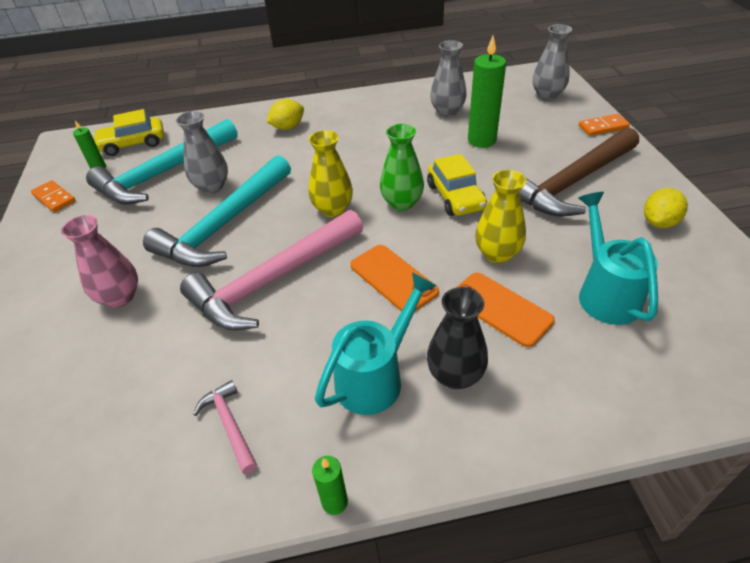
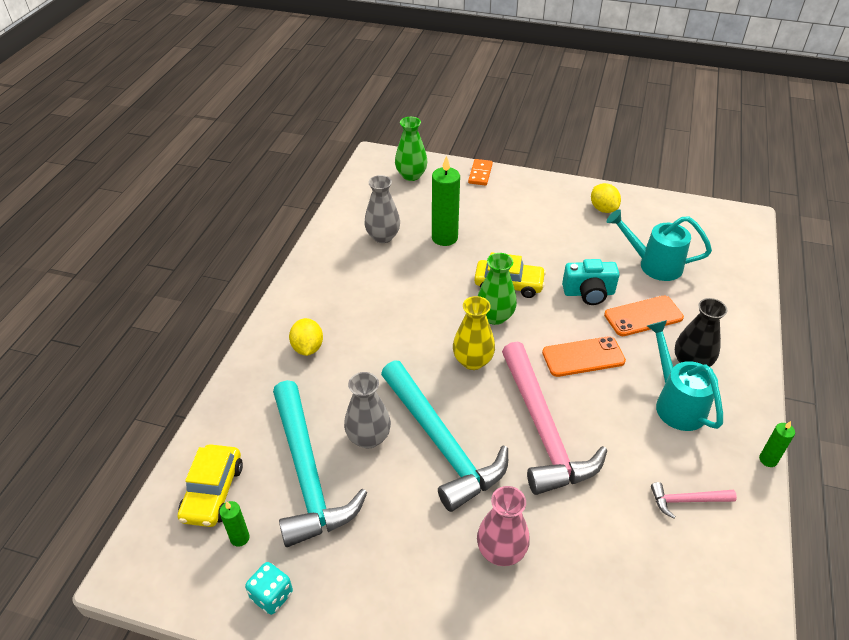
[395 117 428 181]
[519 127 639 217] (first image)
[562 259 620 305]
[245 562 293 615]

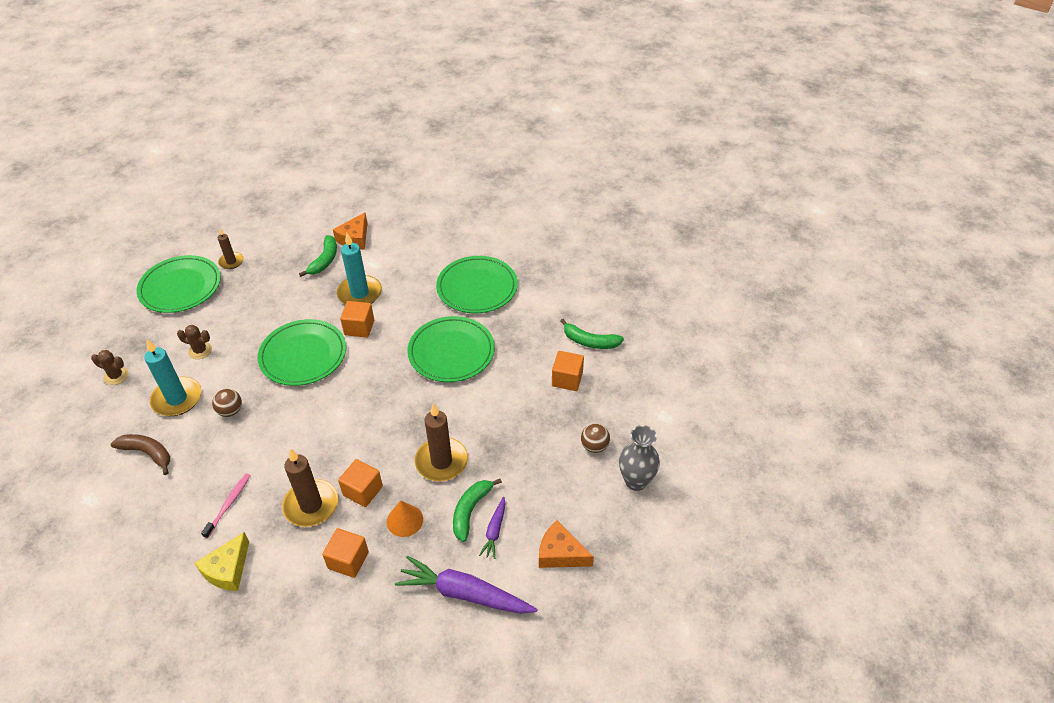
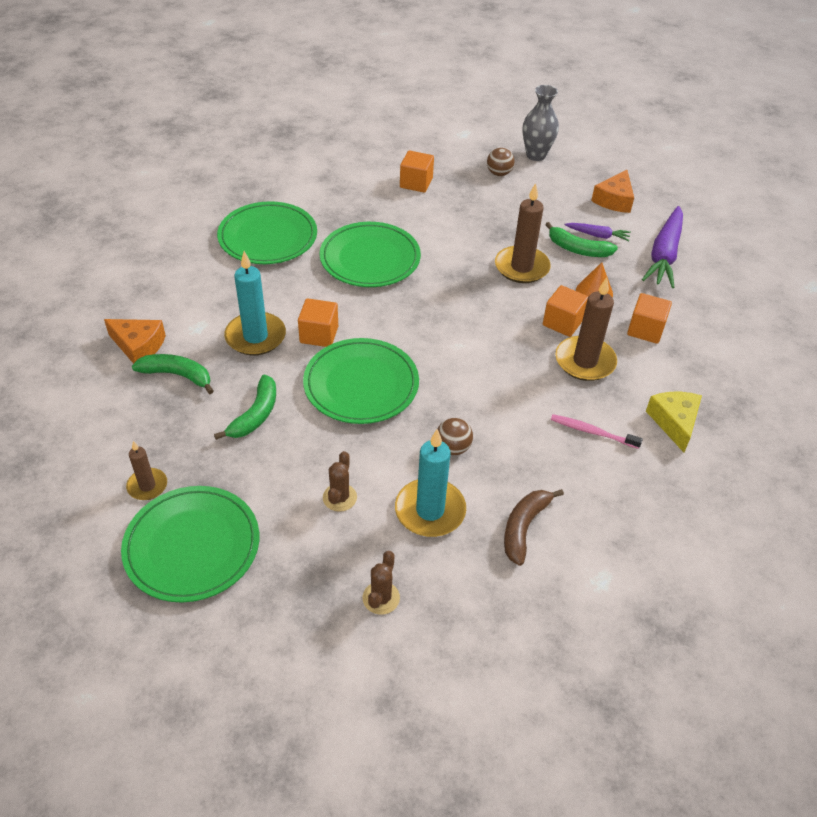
[214 375 276 440]
[646 392 702 452]

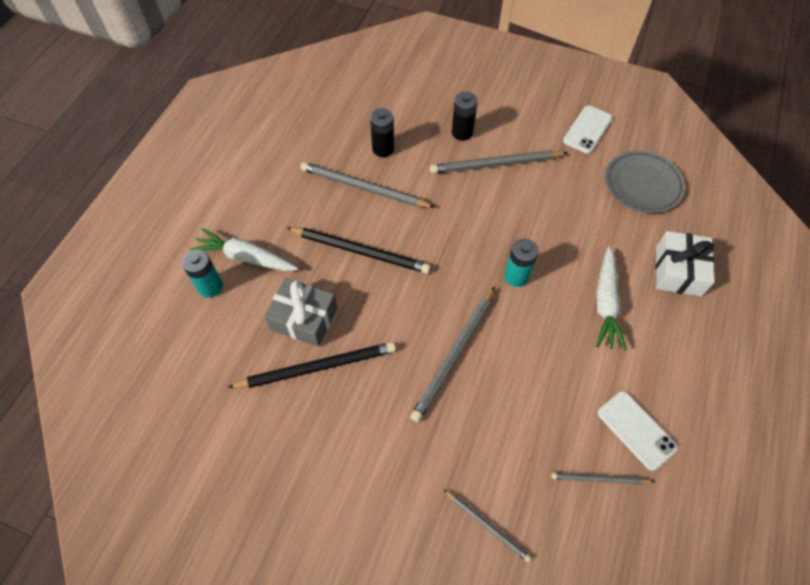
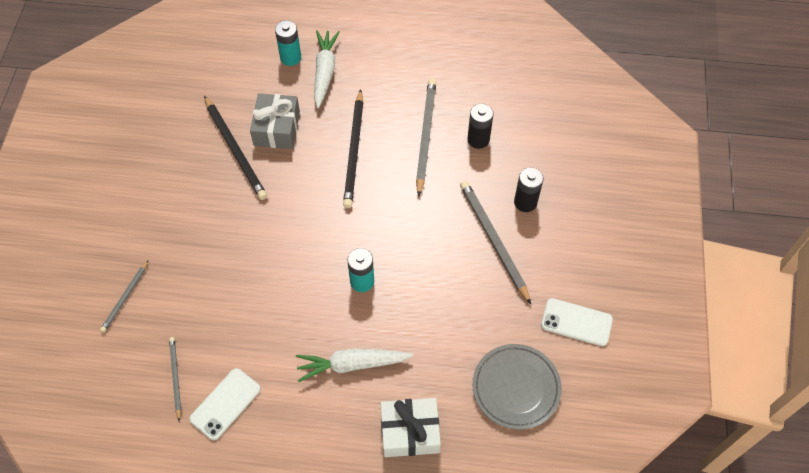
[410 287 495 422] (first image)

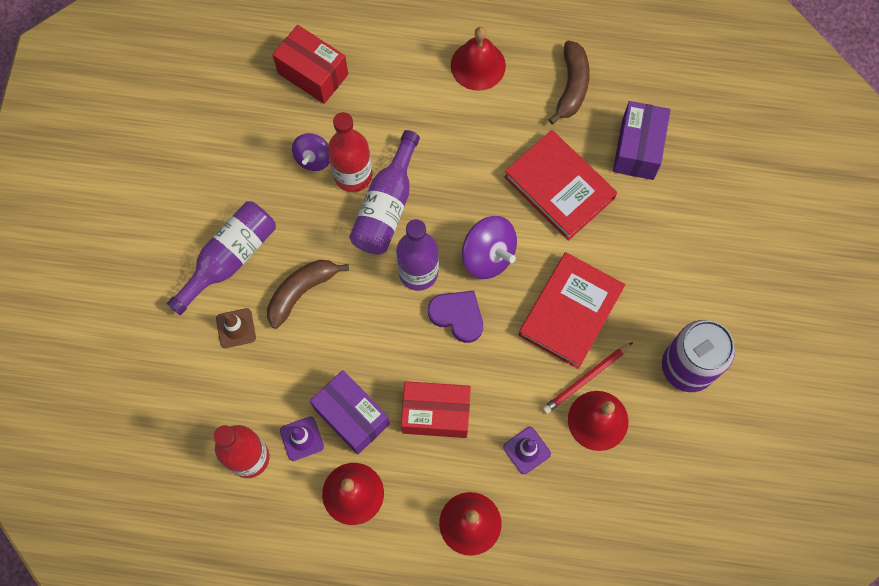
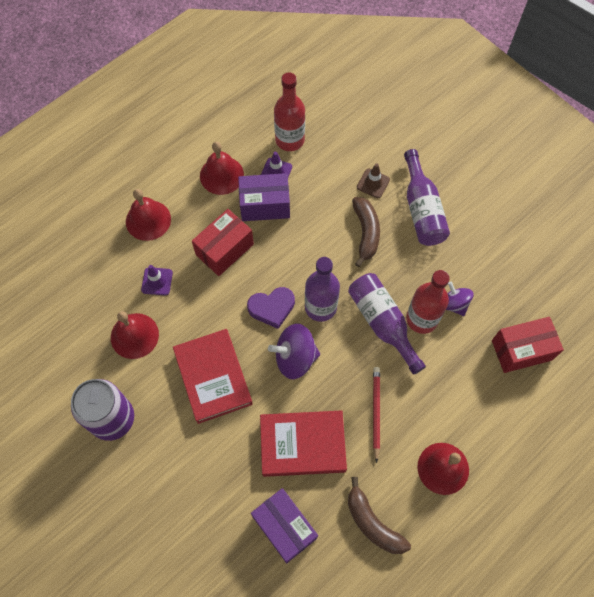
[373 367 380 463]

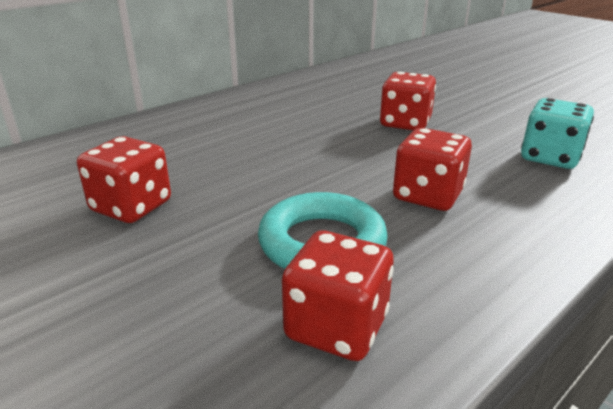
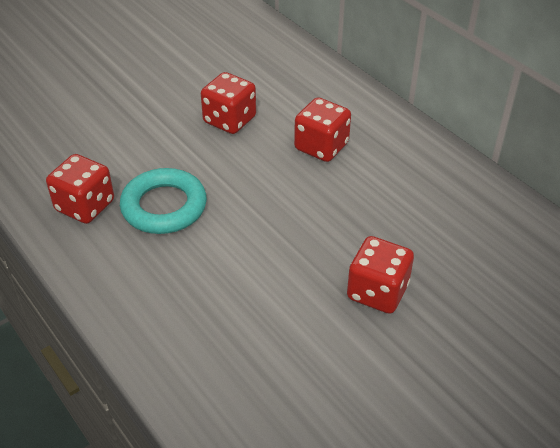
[521 98 594 169] (first image)
[294 97 351 162]

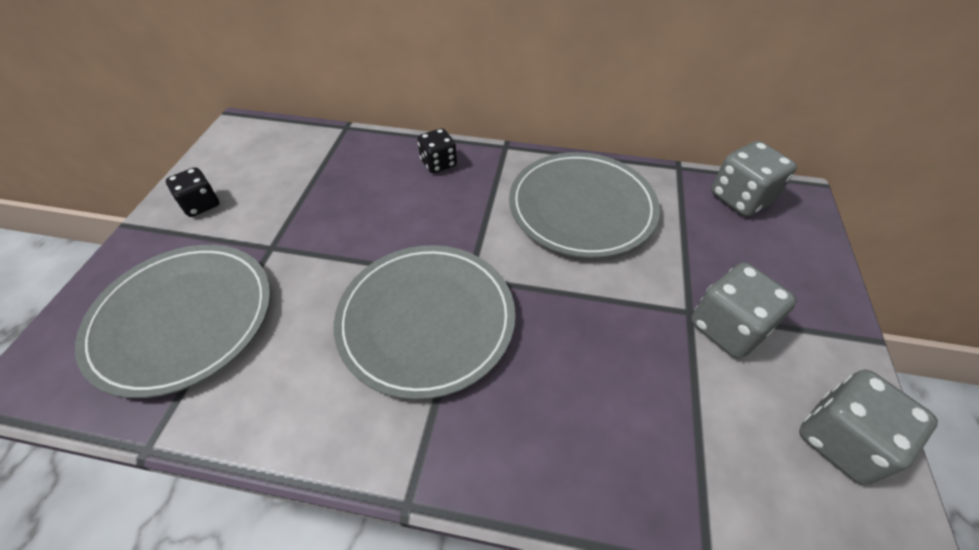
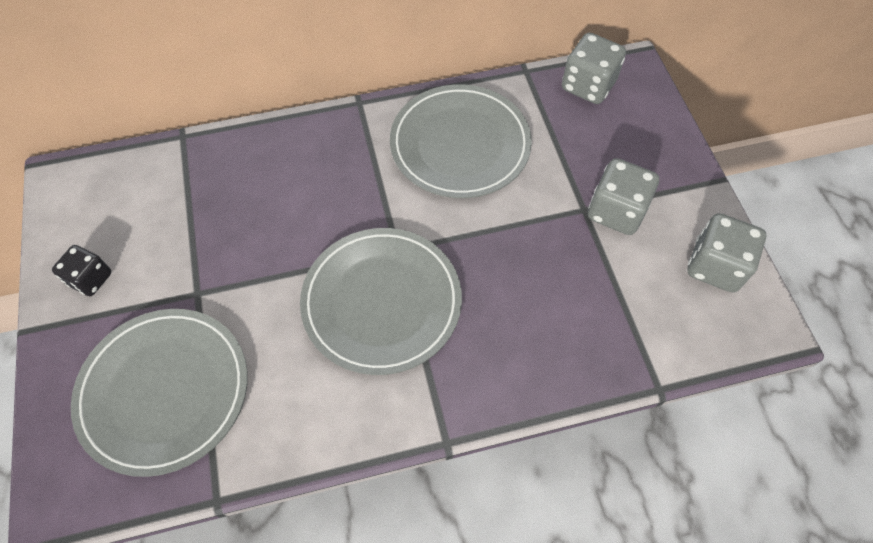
[417 128 457 173] (first image)

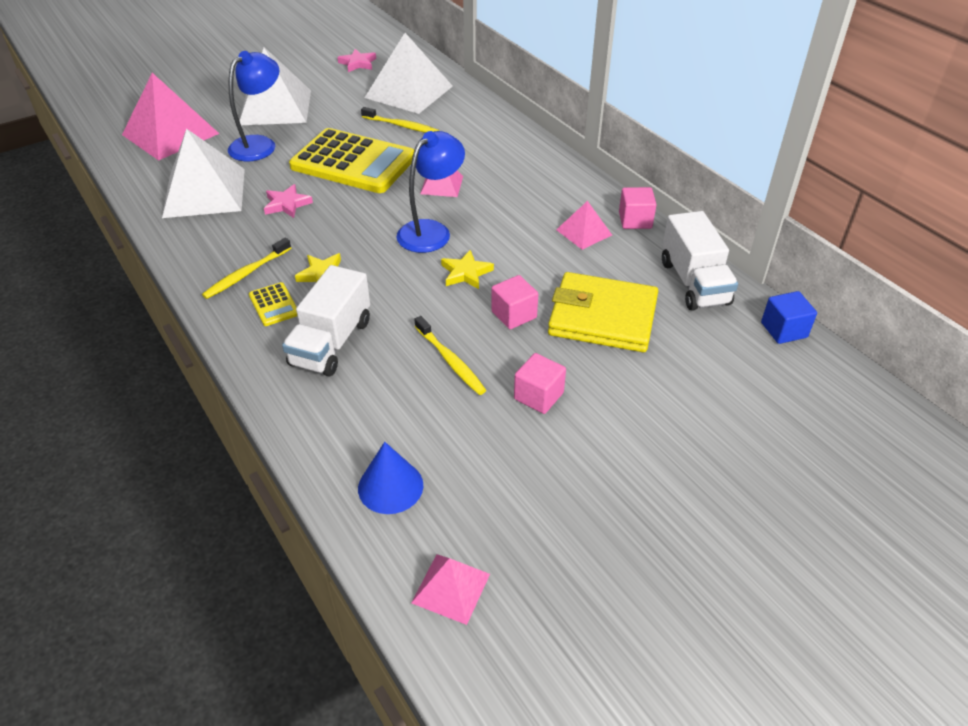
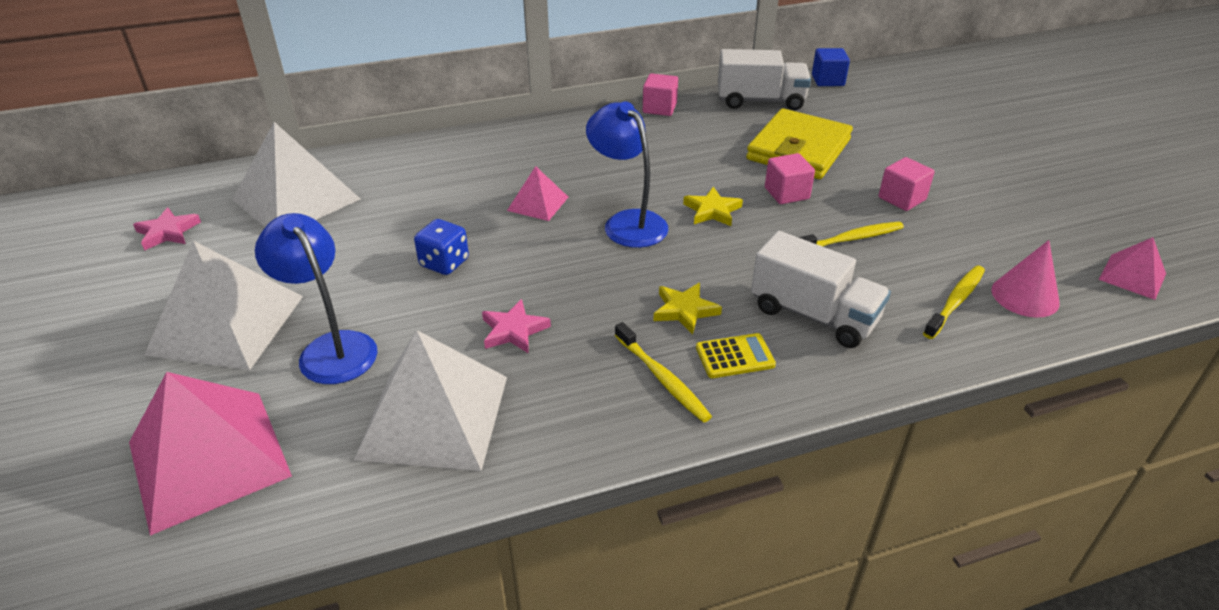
[923 265 985 339]
[414 219 469 275]
[556 201 612 250] (first image)
[991 240 1060 318]

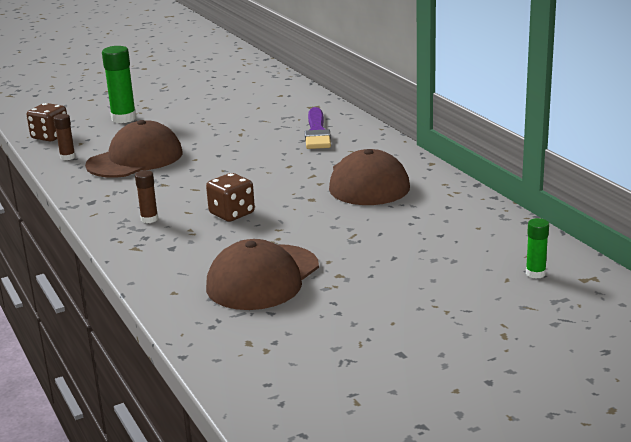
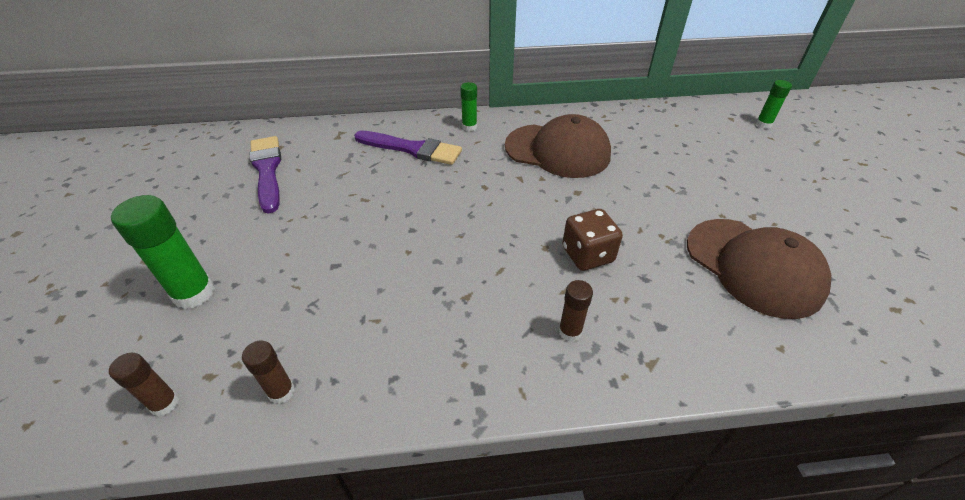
[109 353 179 416]
[85 120 182 178] (first image)
[460 82 477 131]
[250 136 281 213]

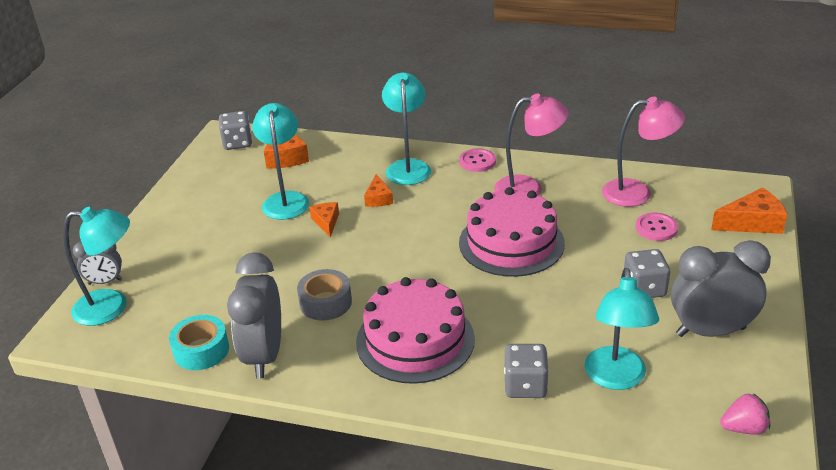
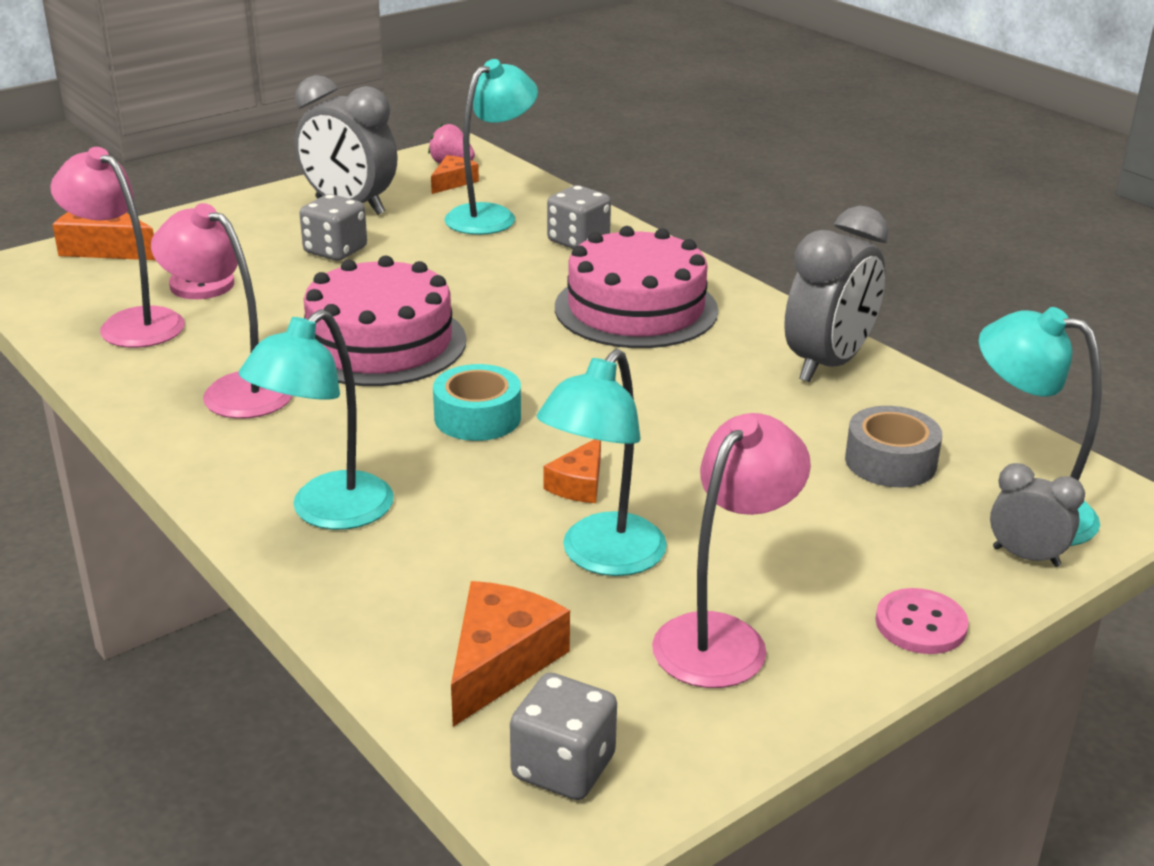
[875 588 969 654]
[431 155 479 194]
[845 406 942 487]
[433 364 521 441]
[652 413 811 688]

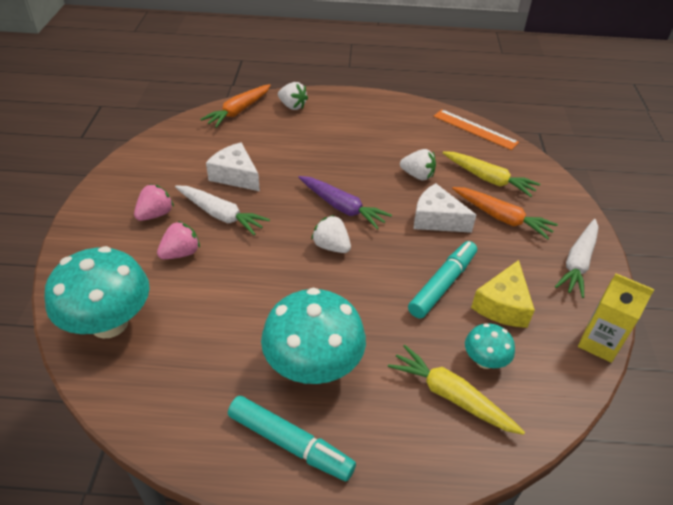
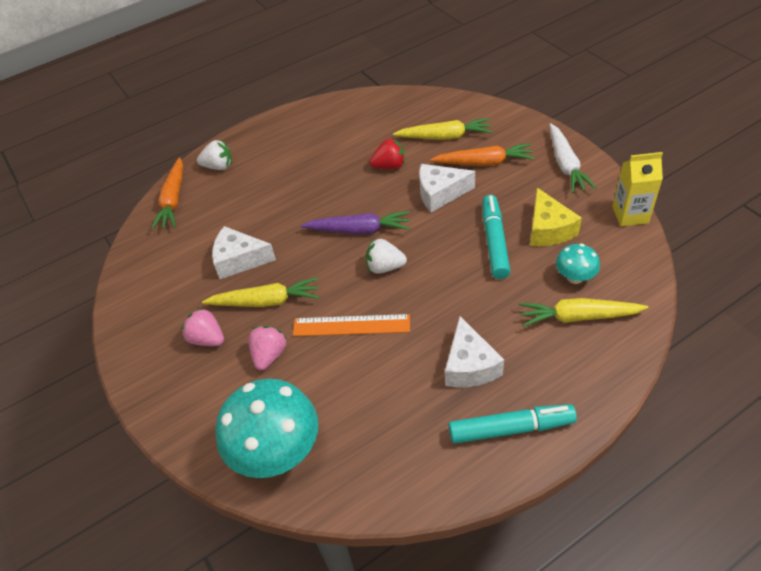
[293 314 410 336]
[369 138 405 169]
[181 308 224 346]
[202 277 319 307]
[445 316 504 387]

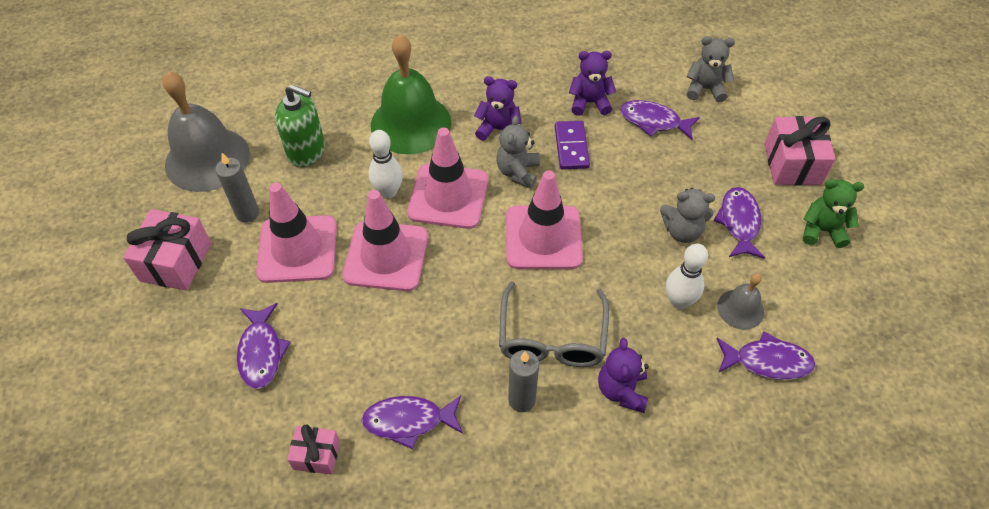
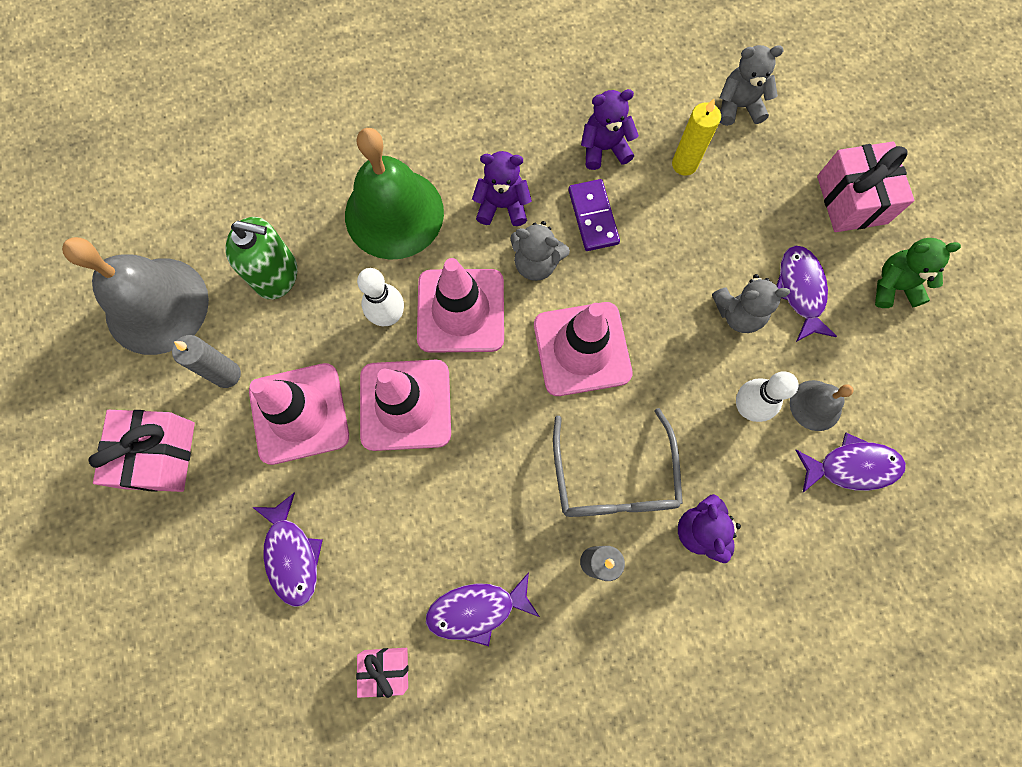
[672 99 721 176]
[510 221 570 281]

